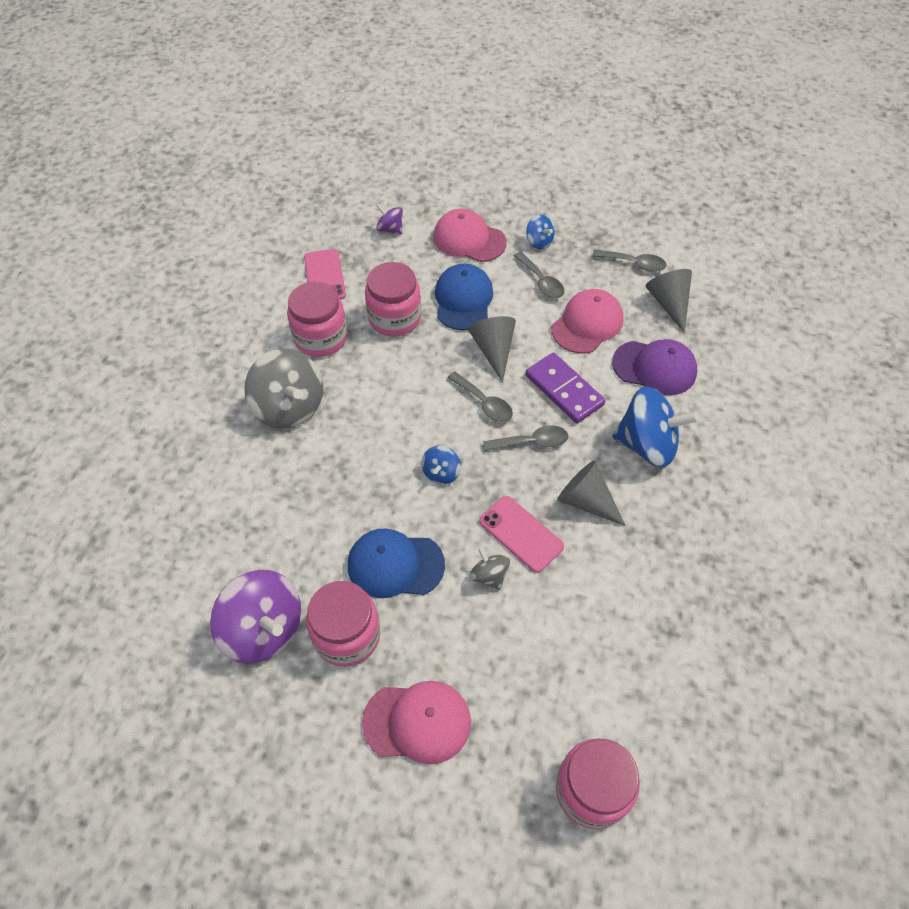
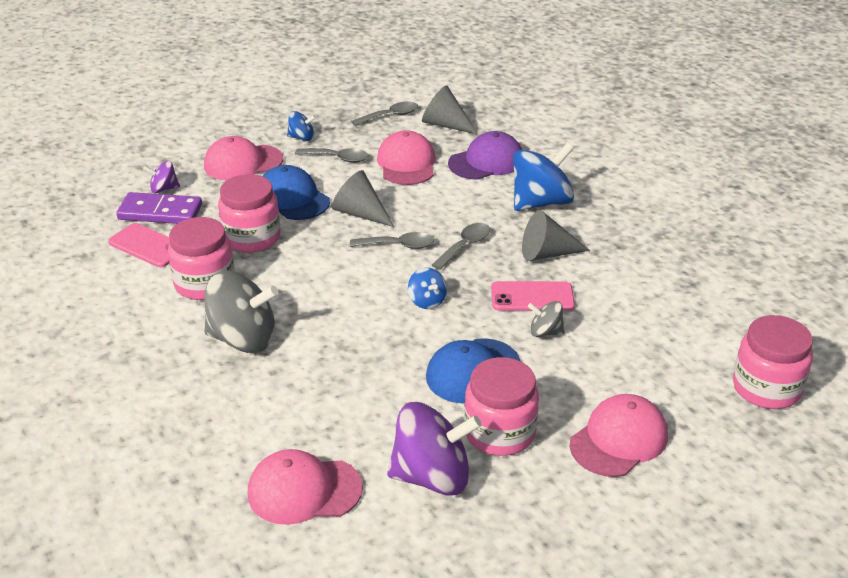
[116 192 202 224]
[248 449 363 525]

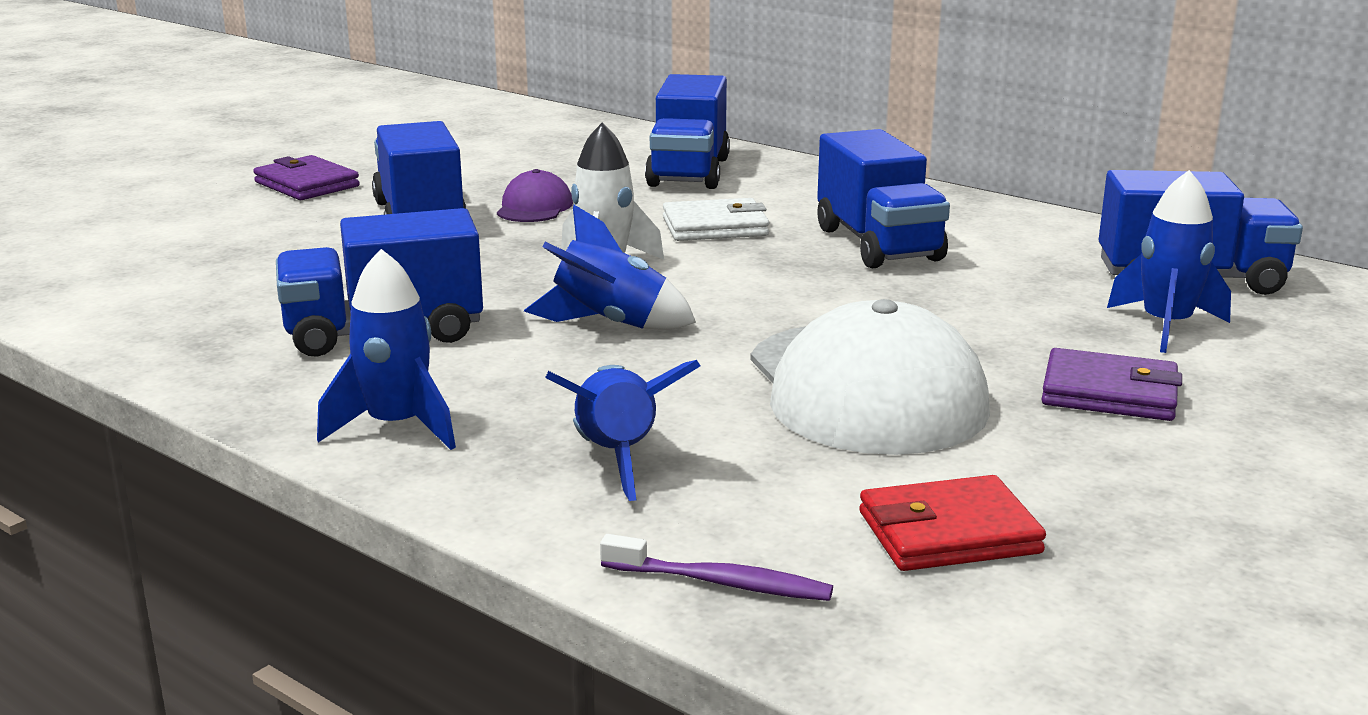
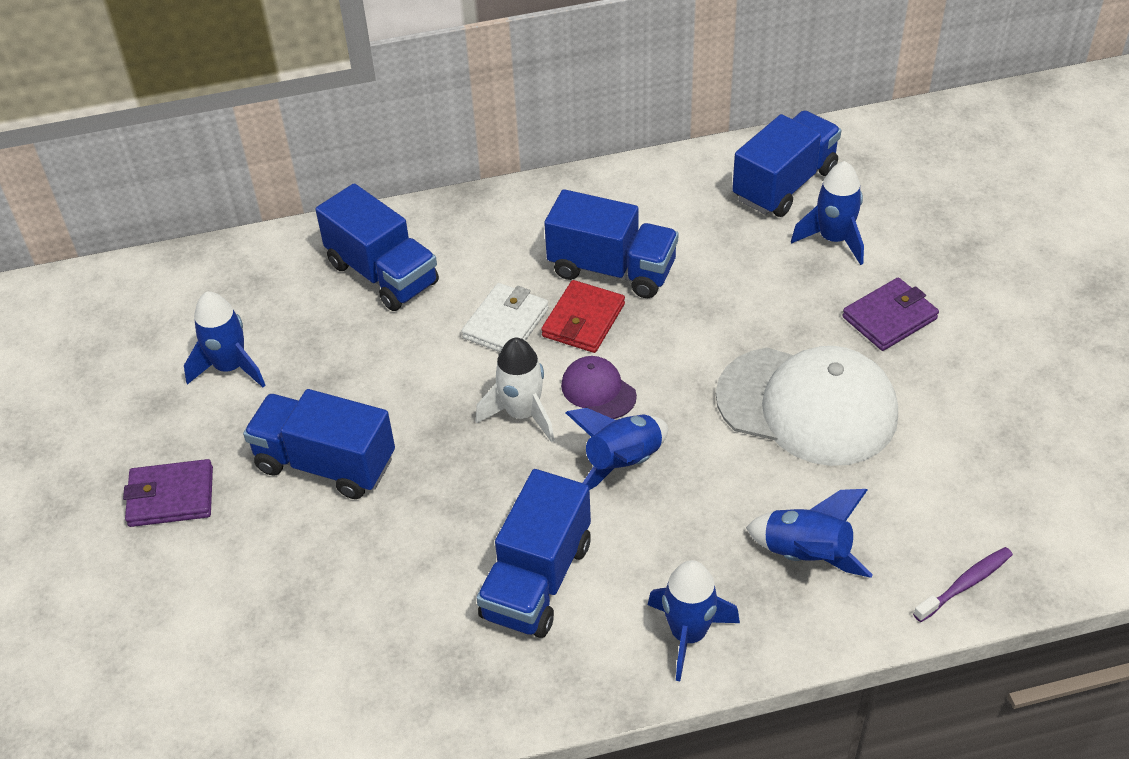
[561 356 637 419]
[541 280 625 353]
[184 292 265 387]

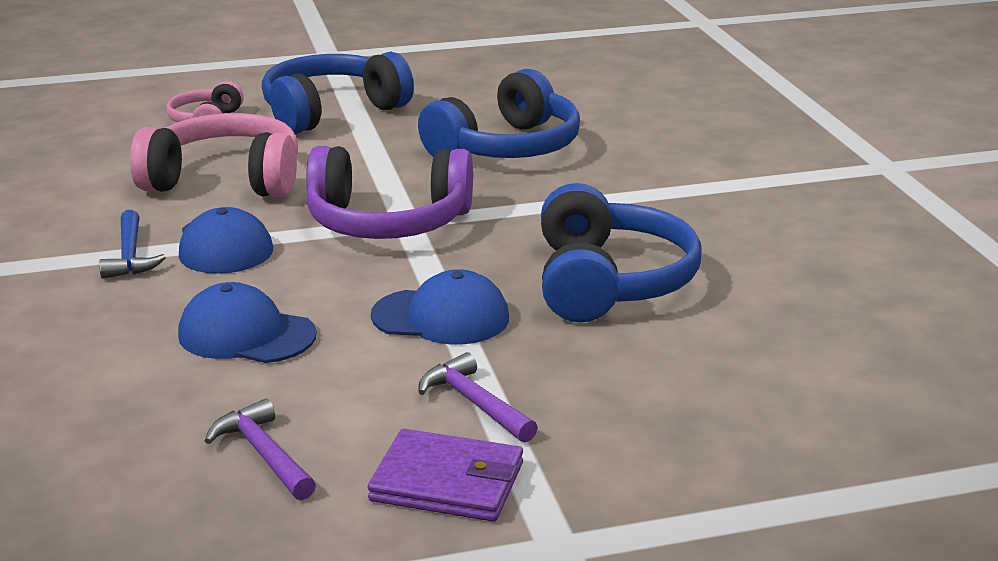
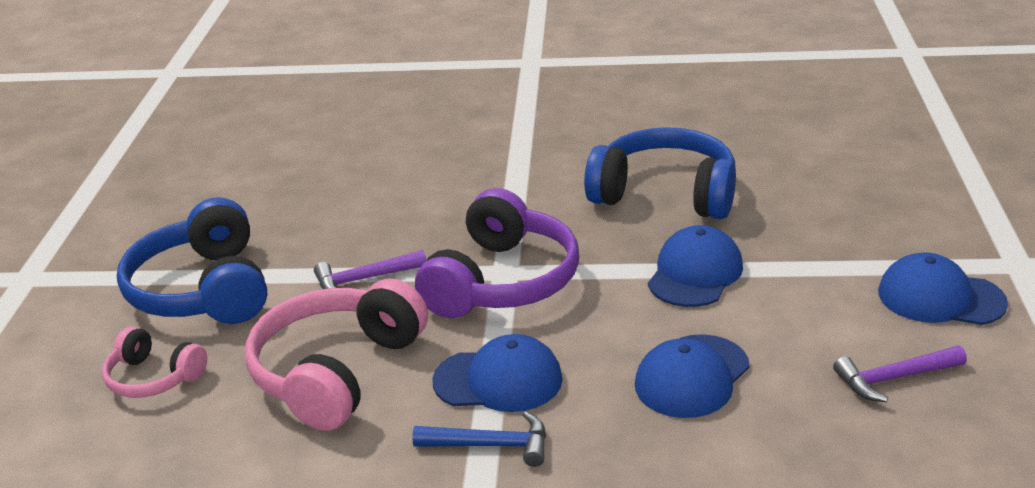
[418 69 580 158] (first image)
[314 250 426 289]
[878 253 1008 325]

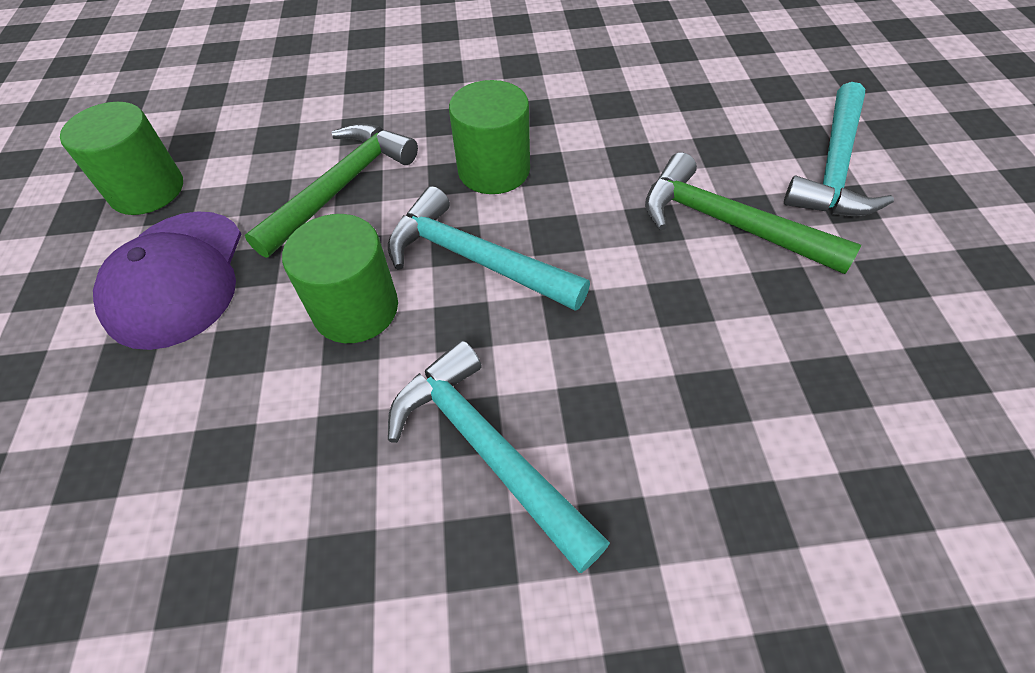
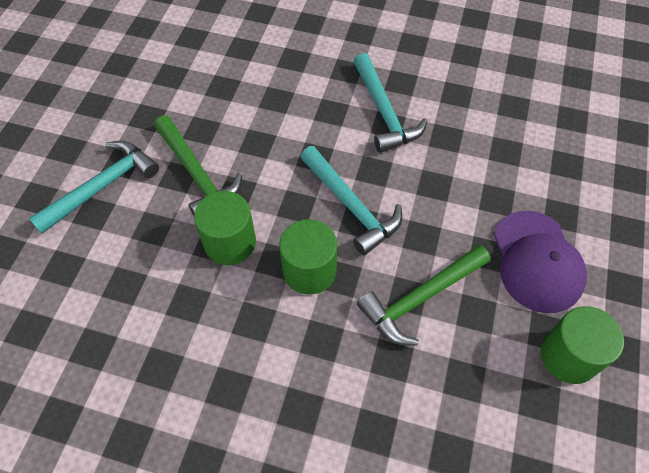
[494 211 587 313]
[194 191 256 265]

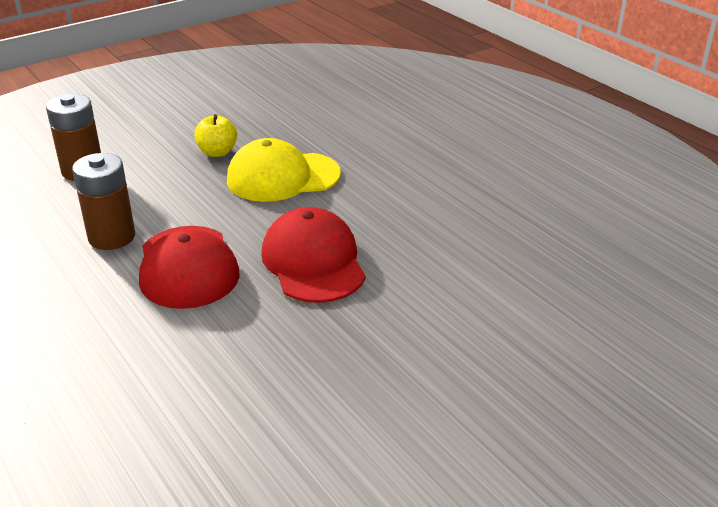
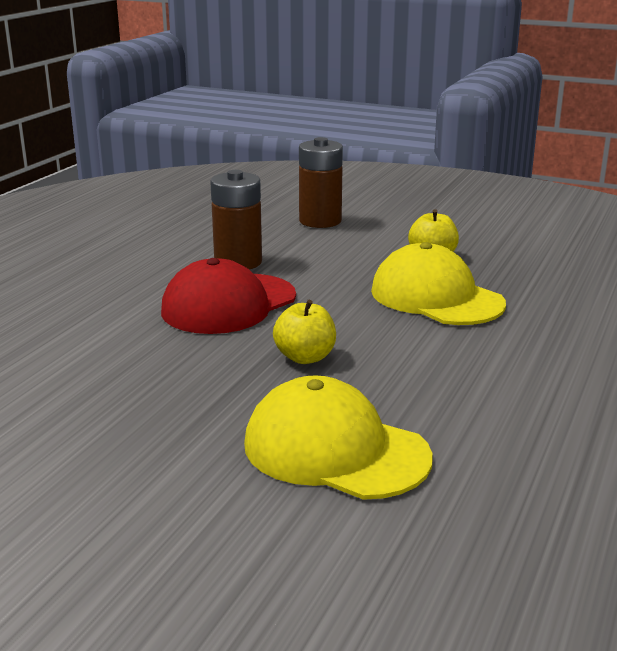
[273 300 336 364]
[244 375 433 500]

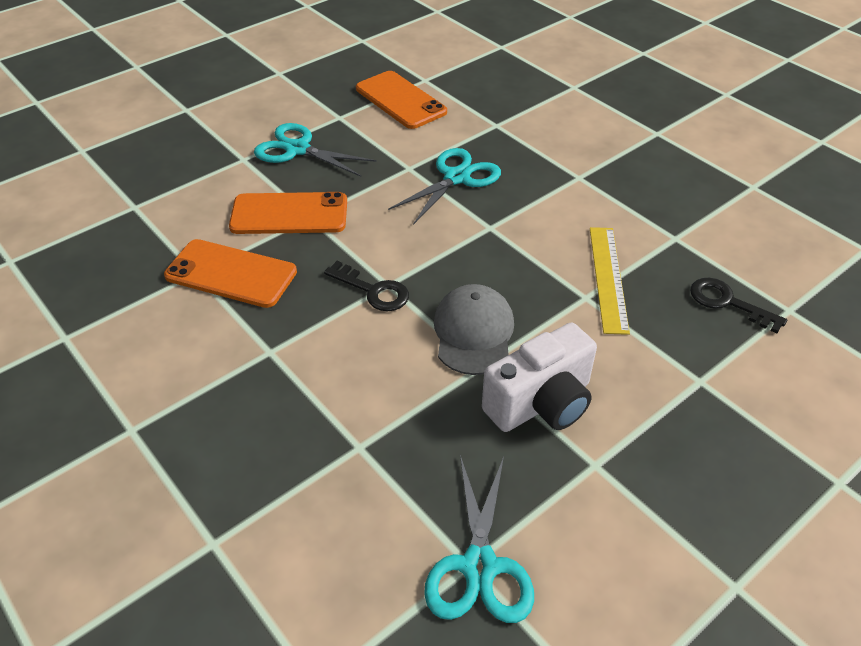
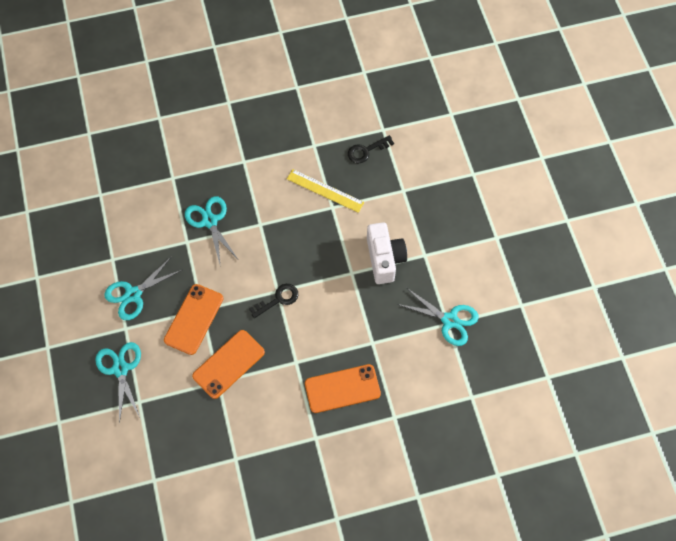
[305 364 381 413]
[434 284 514 375] (first image)
[95 342 141 424]

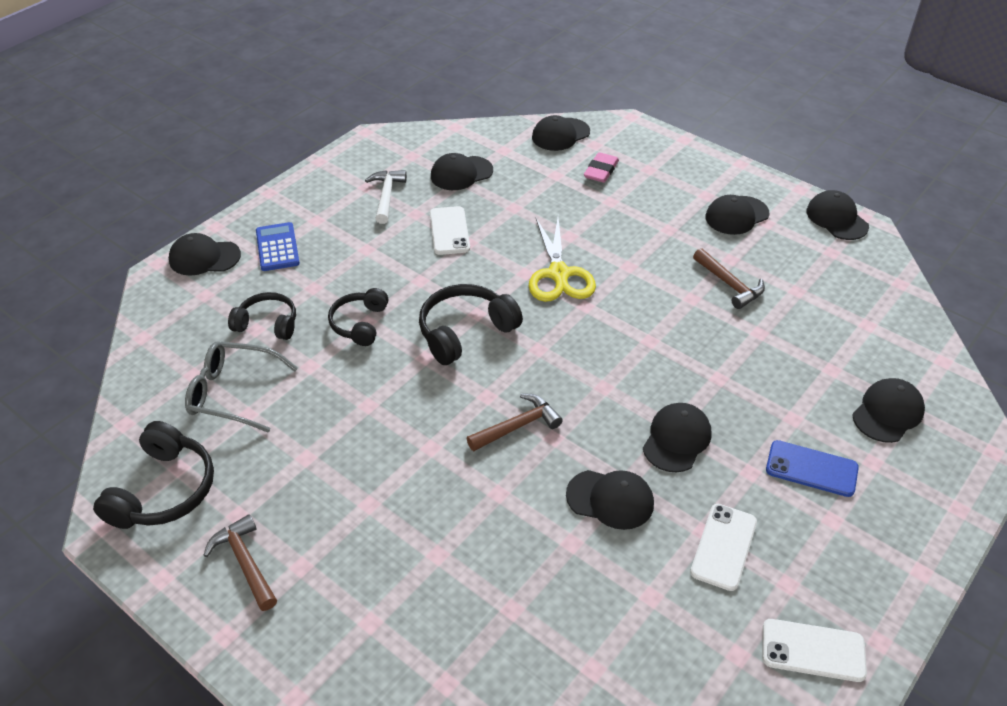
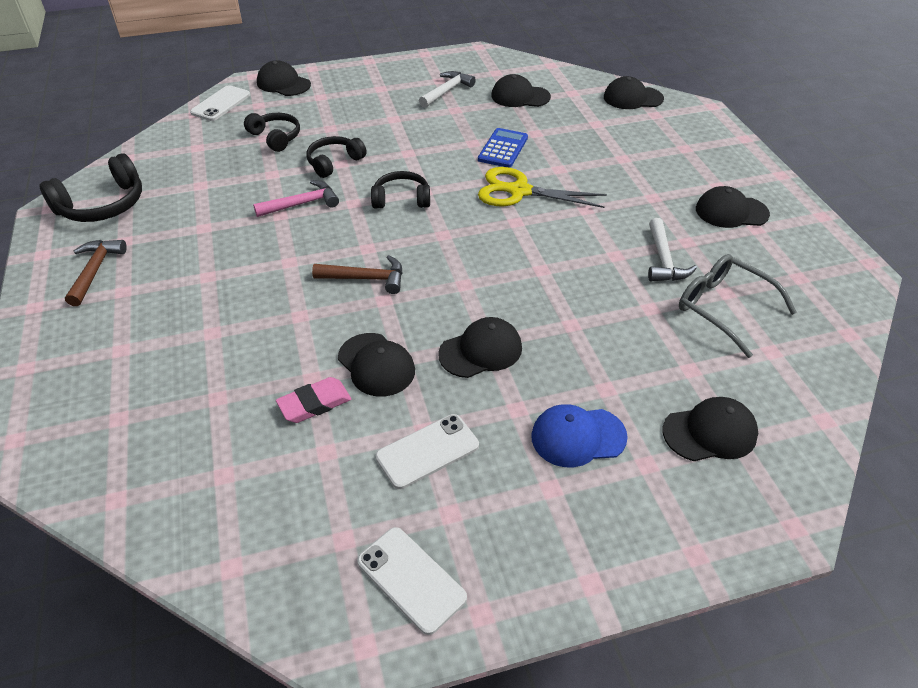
[276 377 351 423]
[807 190 869 240] (first image)
[190 85 250 121]
[478 167 607 208]
[478 128 528 168]
[648 218 697 281]
[371 171 430 209]
[679 254 797 358]
[531 404 628 467]
[253 180 339 217]

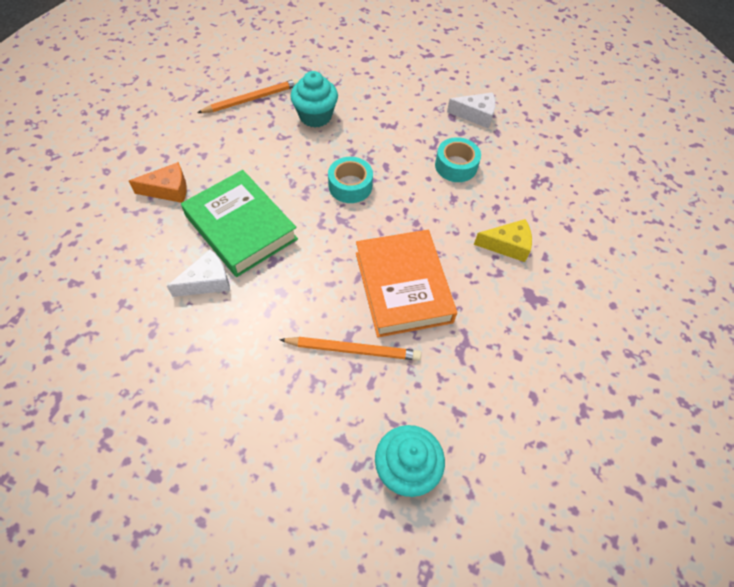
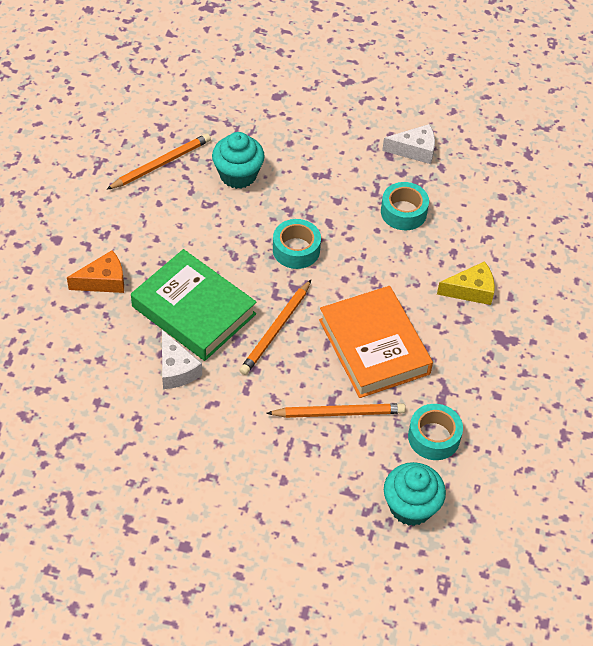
[162 330 202 389]
[239 280 311 375]
[408 404 463 460]

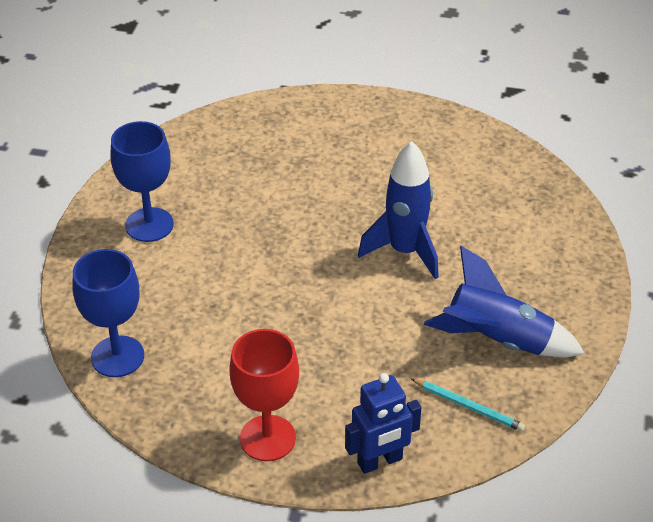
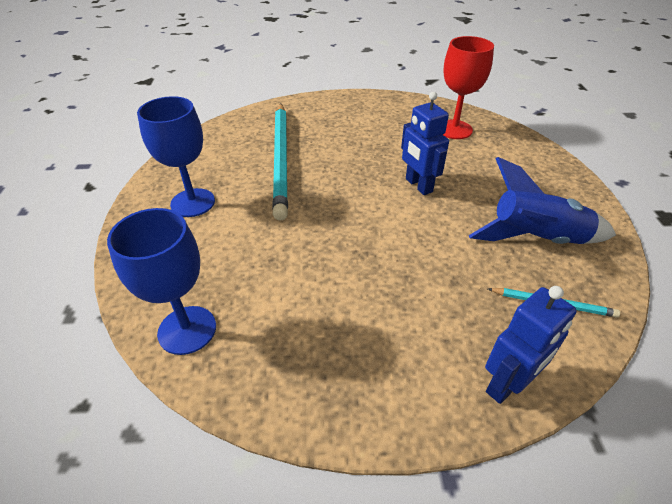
[401 92 449 195]
[443 36 494 139]
[272 104 288 220]

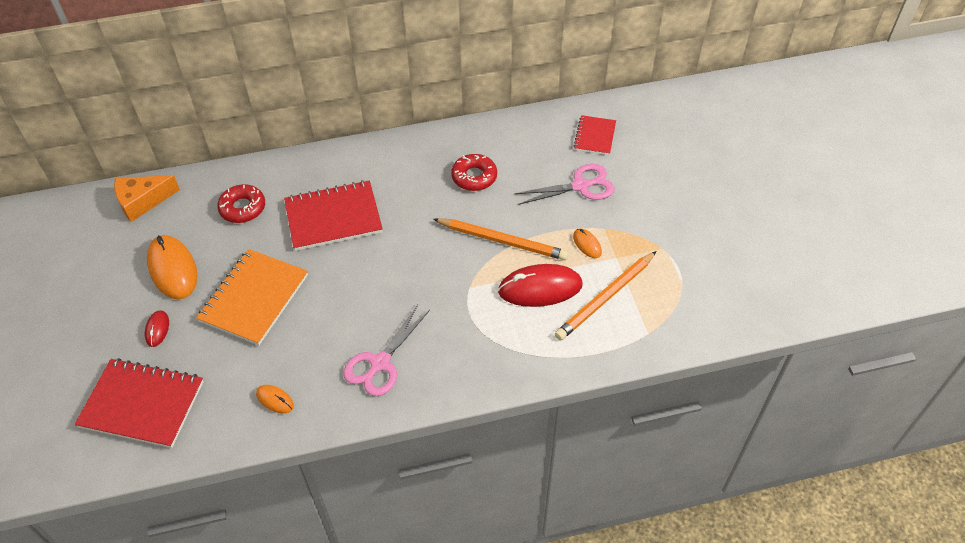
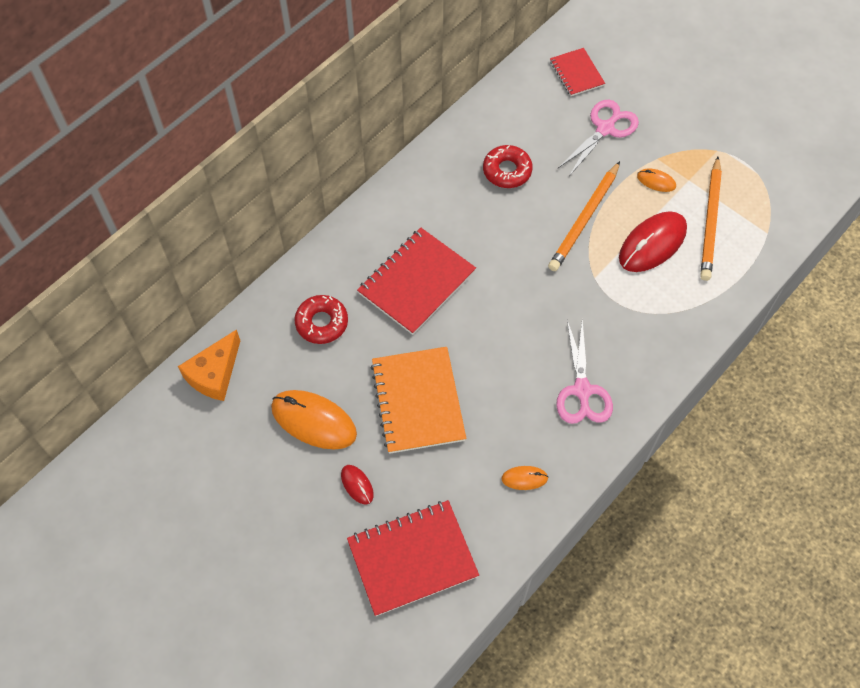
[548 161 620 271]

